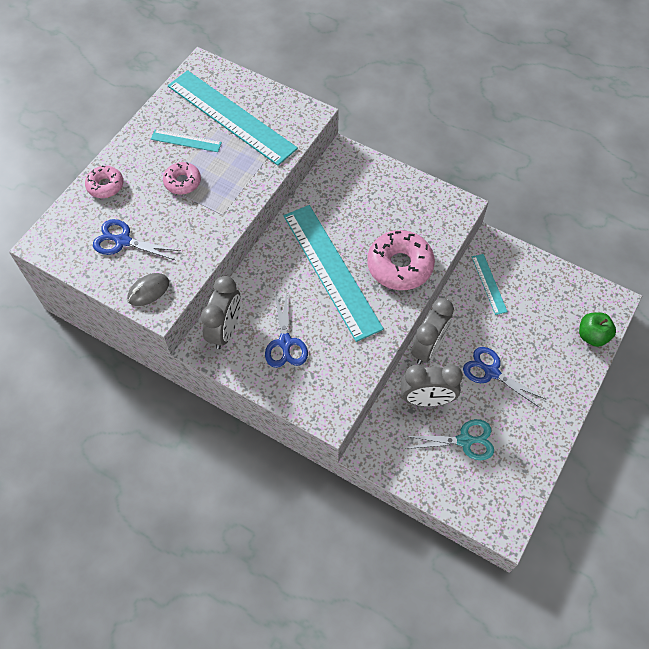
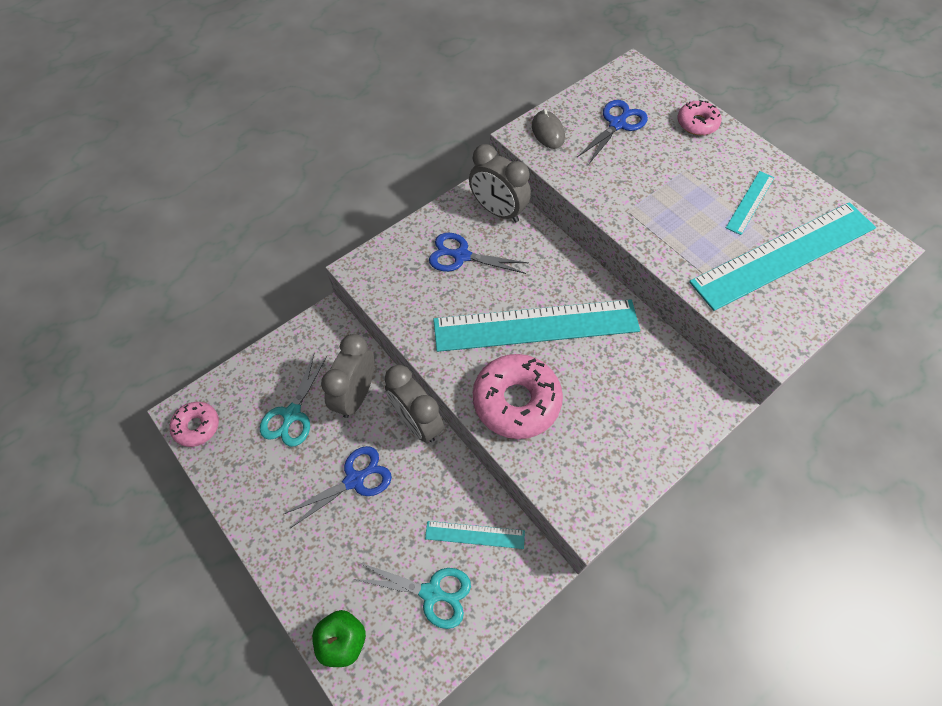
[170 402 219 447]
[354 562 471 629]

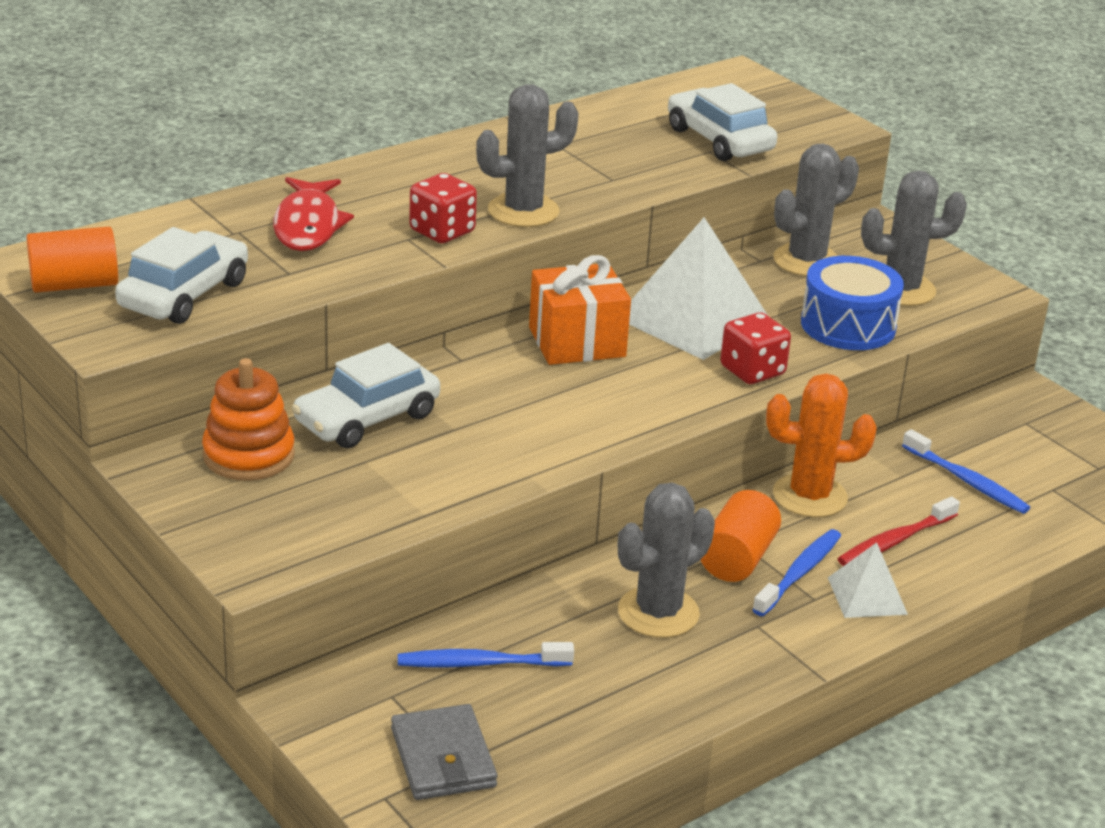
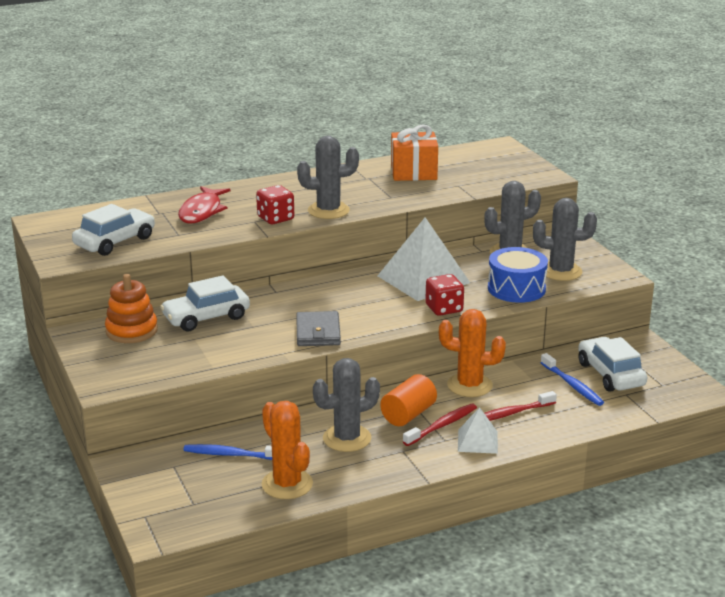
[262 401 313 499]
[296 311 341 346]
[391 124 438 181]
[403 403 477 446]
[578 337 647 392]
[27 227 118 293] (first image)

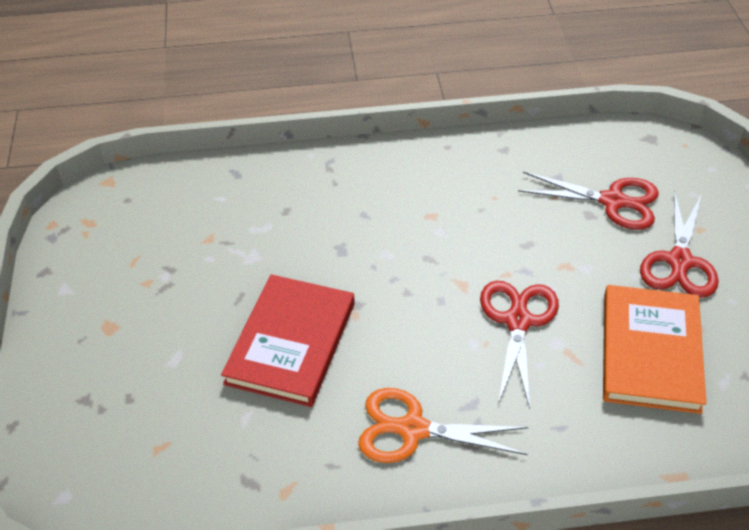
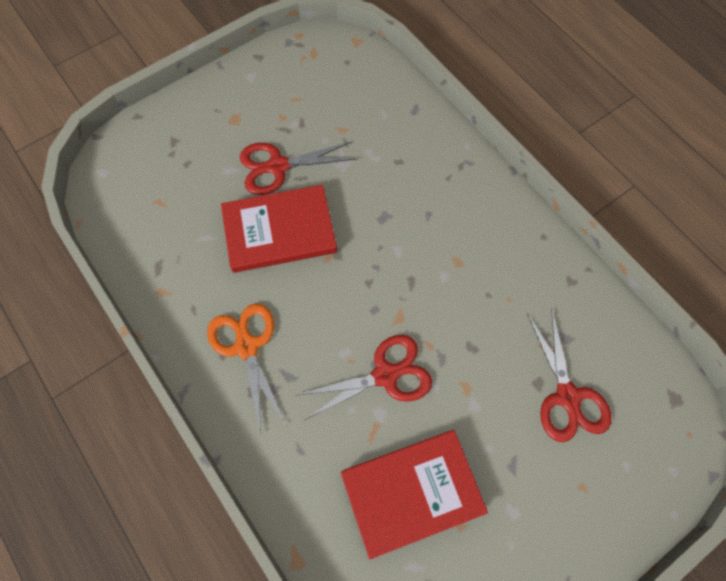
[240 141 358 195]
[341 430 488 559]

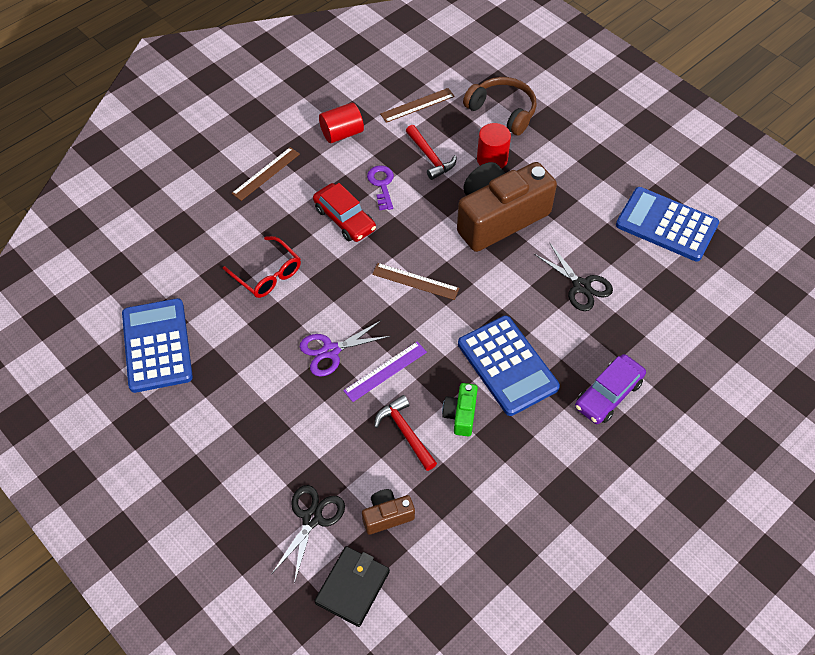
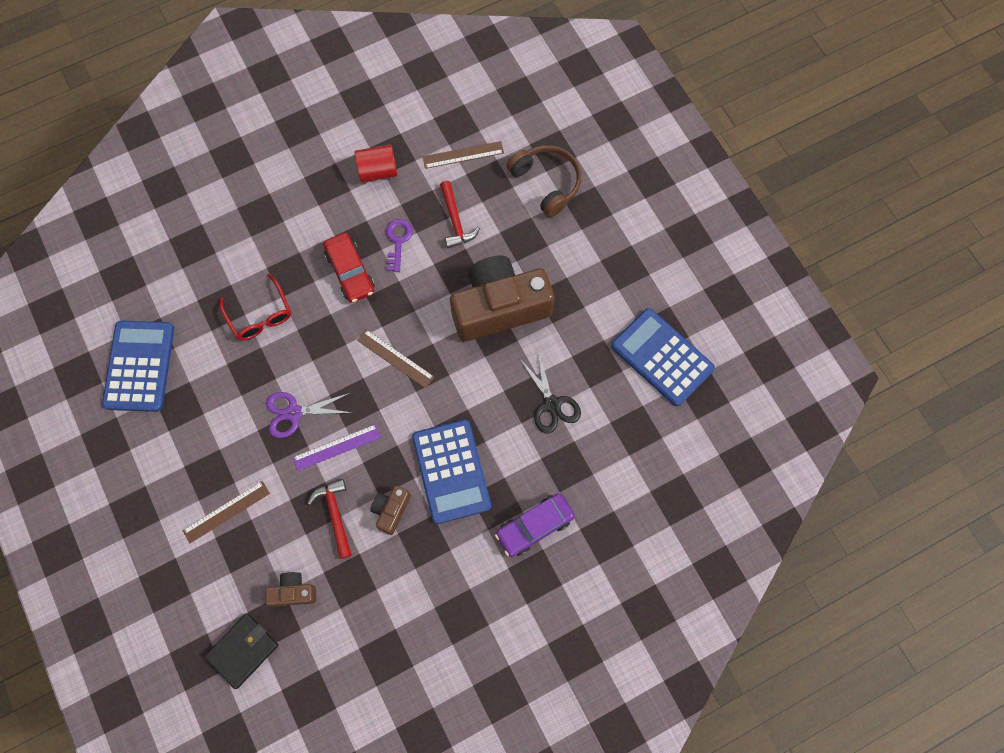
[182 481 270 543]
[370 486 411 535]
[272 485 345 584] (first image)
[477 123 511 168] (first image)

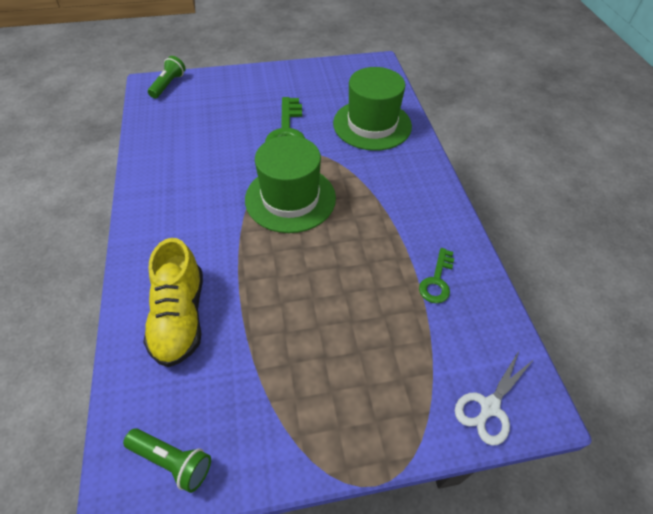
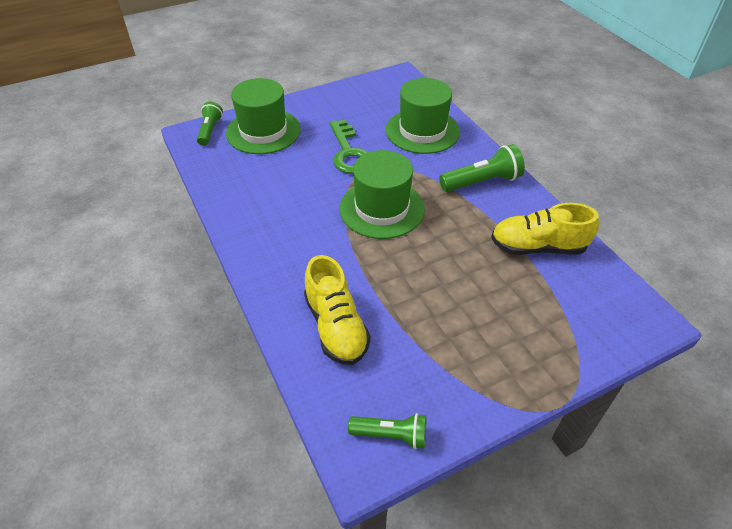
[226 78 301 154]
[439 144 525 192]
[491 203 599 255]
[455 351 534 446] (first image)

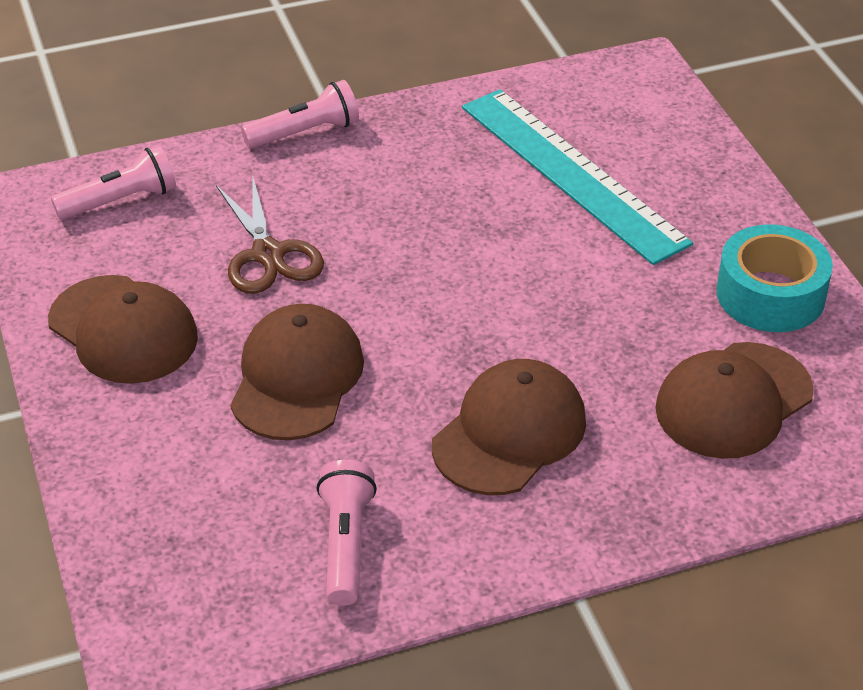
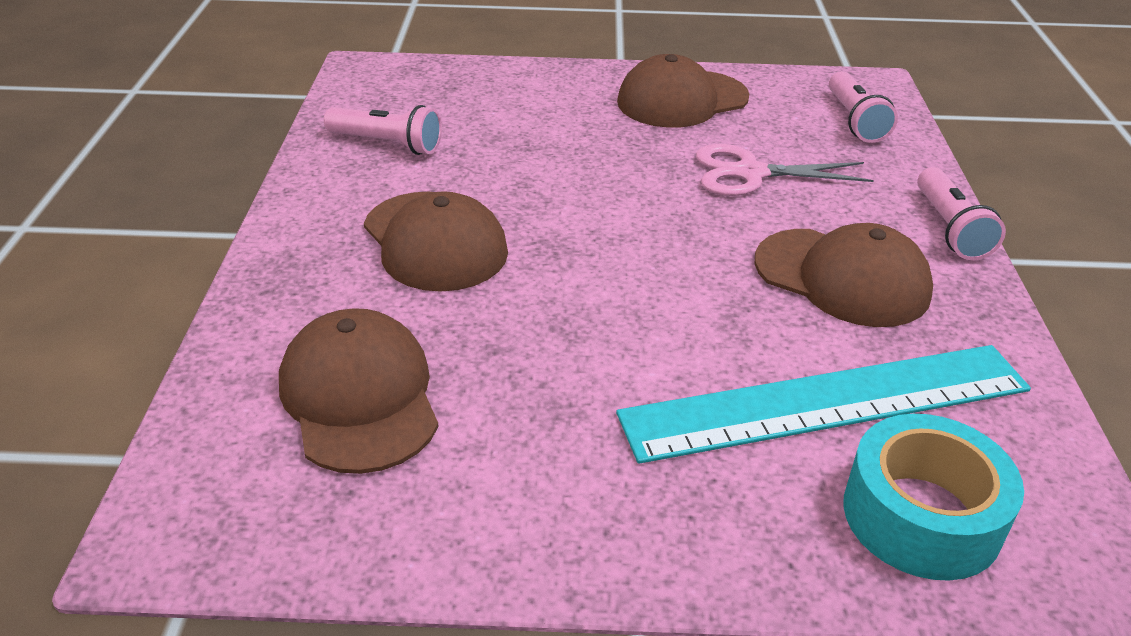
[696 144 874 196]
[755 223 933 327]
[843 414 1024 581]

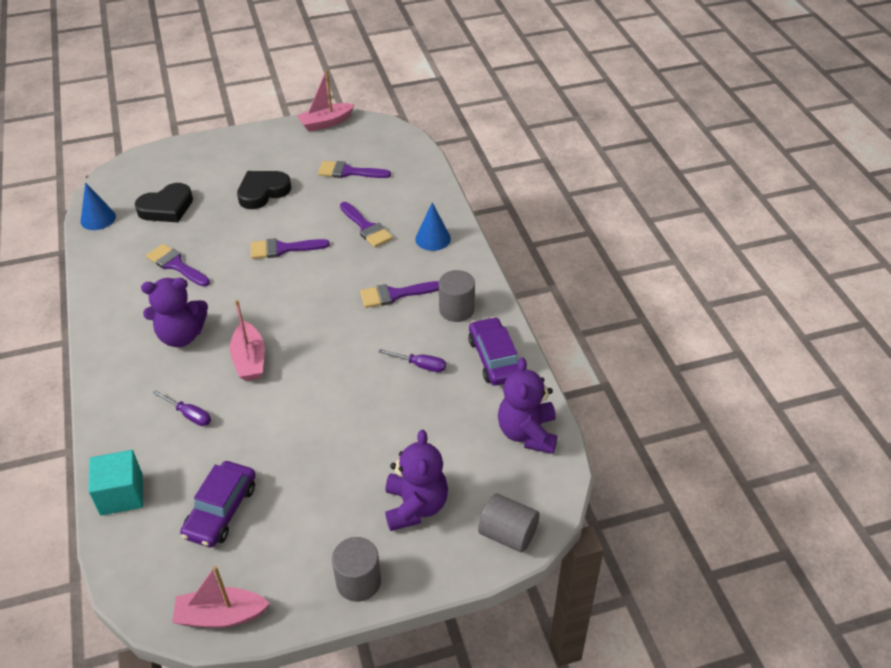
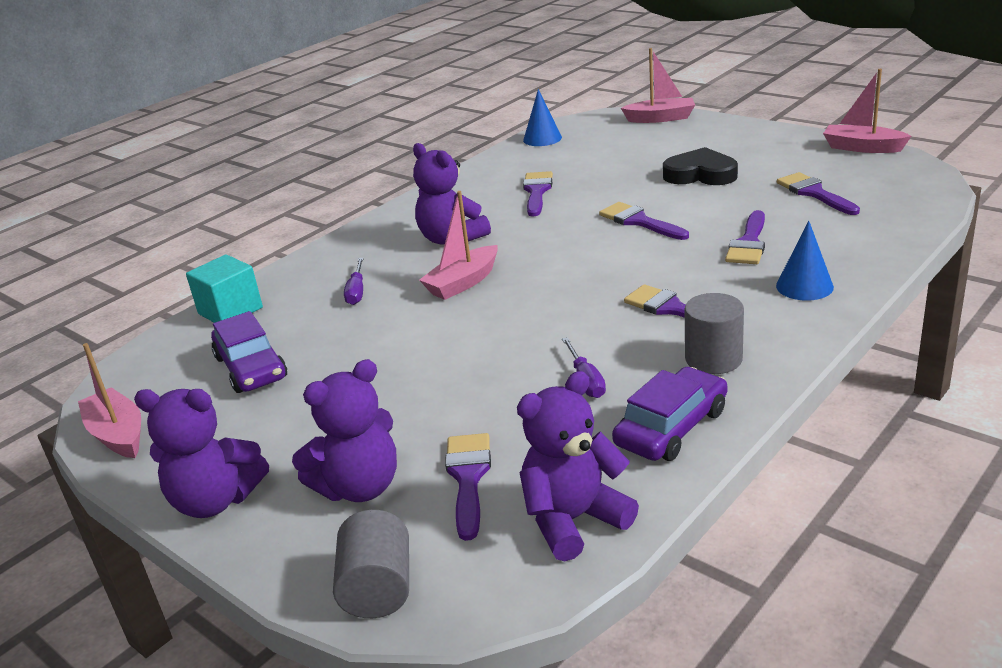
[134 389 269 518]
[211 311 287 393]
[445 433 491 541]
[621 48 695 123]
[135 183 193 222] (first image)

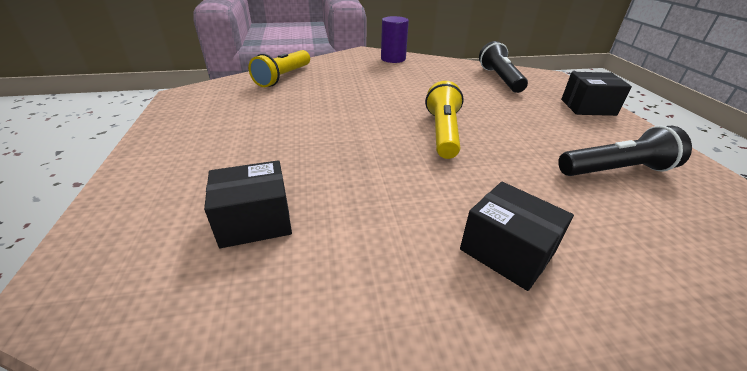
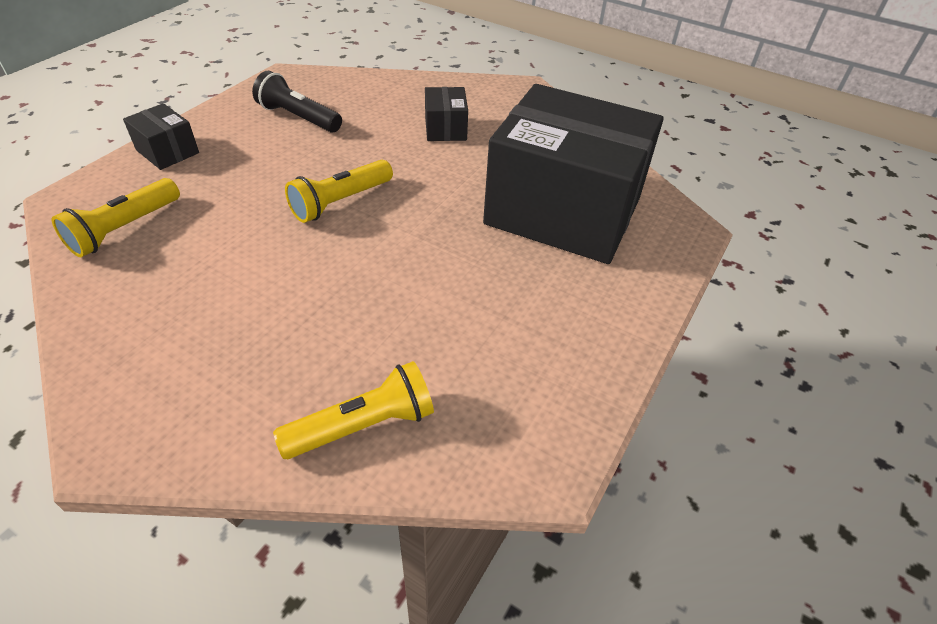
[52 178 180 257]
[483 84 664 264]
[381 16 409 63] (first image)

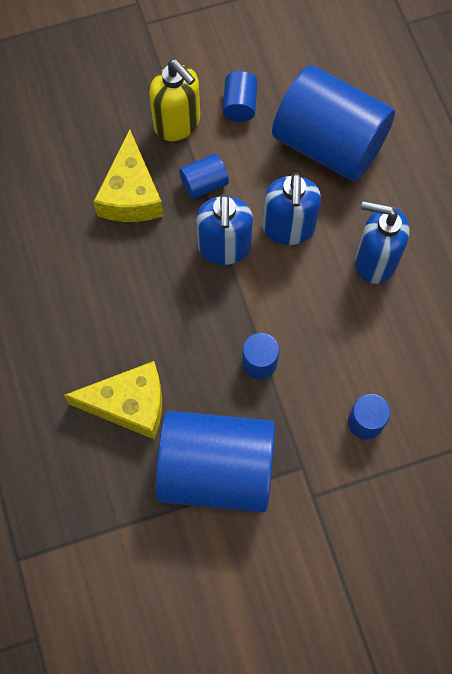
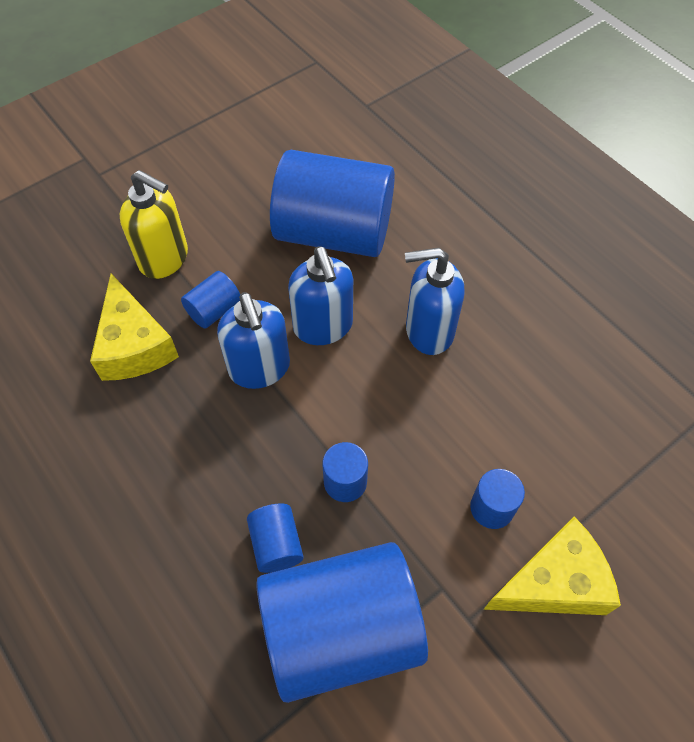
[247 504 304 573]
[483 517 621 615]

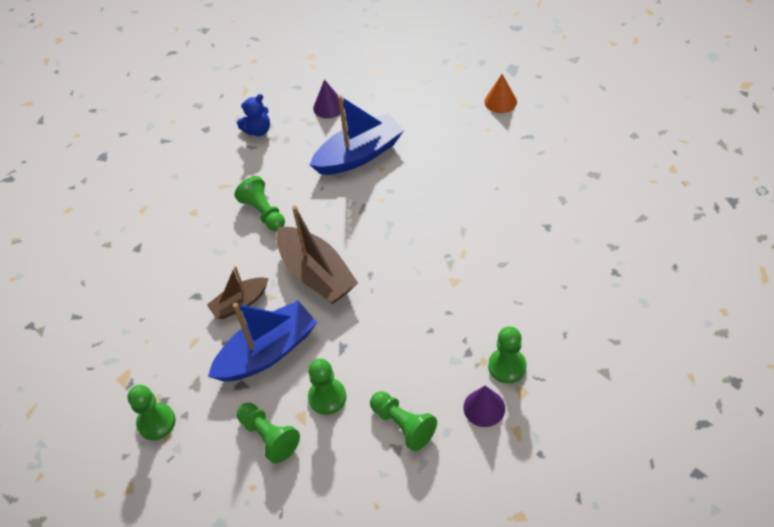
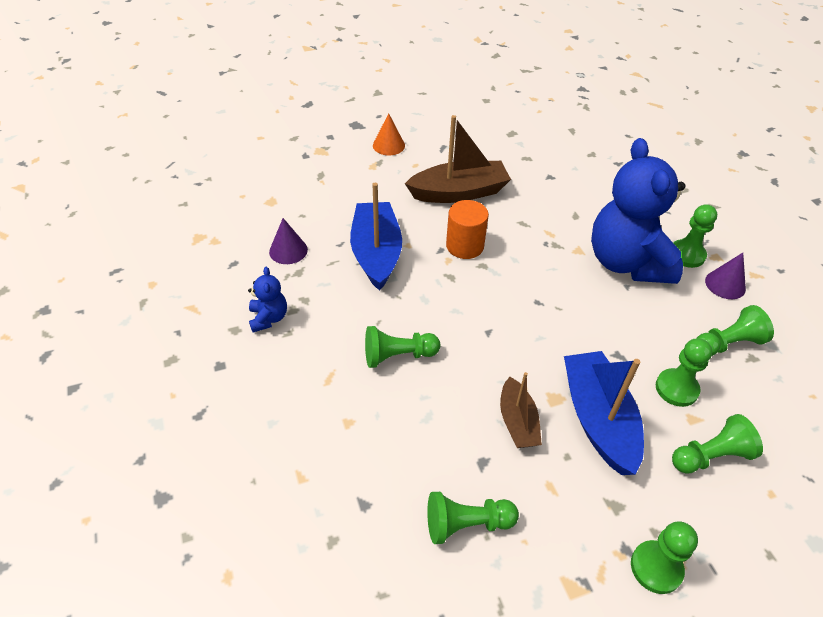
[405 115 511 203]
[427 492 519 544]
[446 200 489 259]
[591 138 685 284]

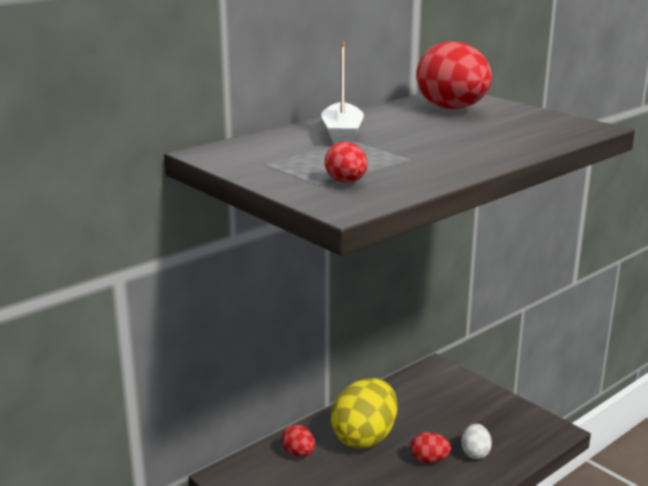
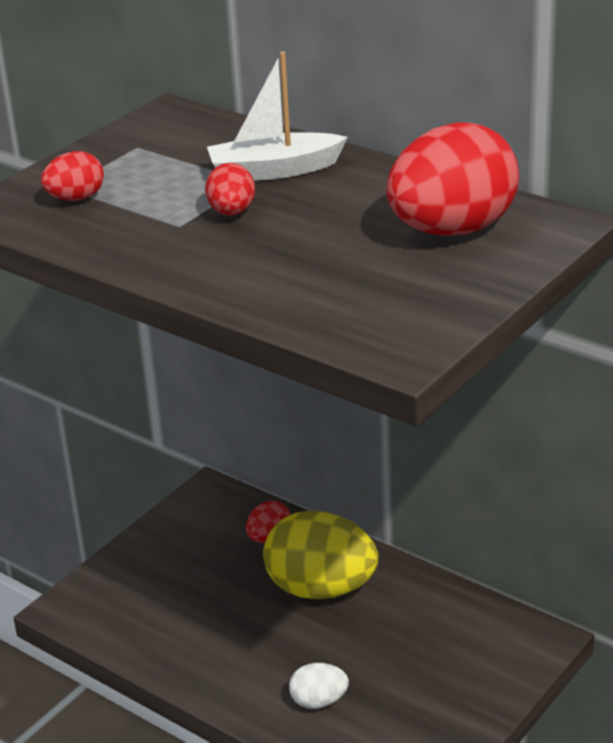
[205 163 255 216]

